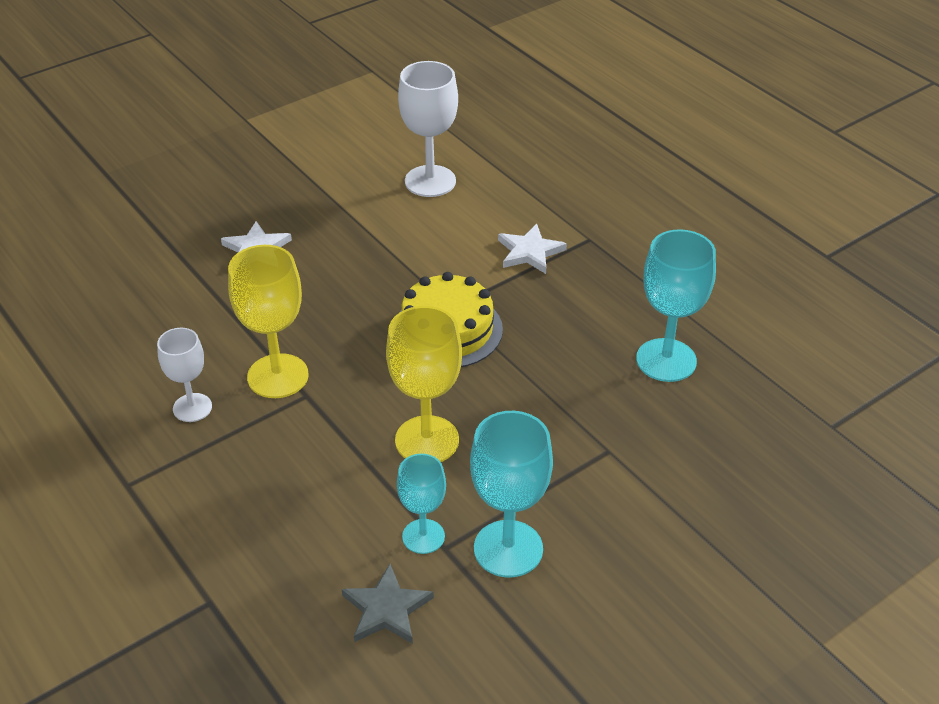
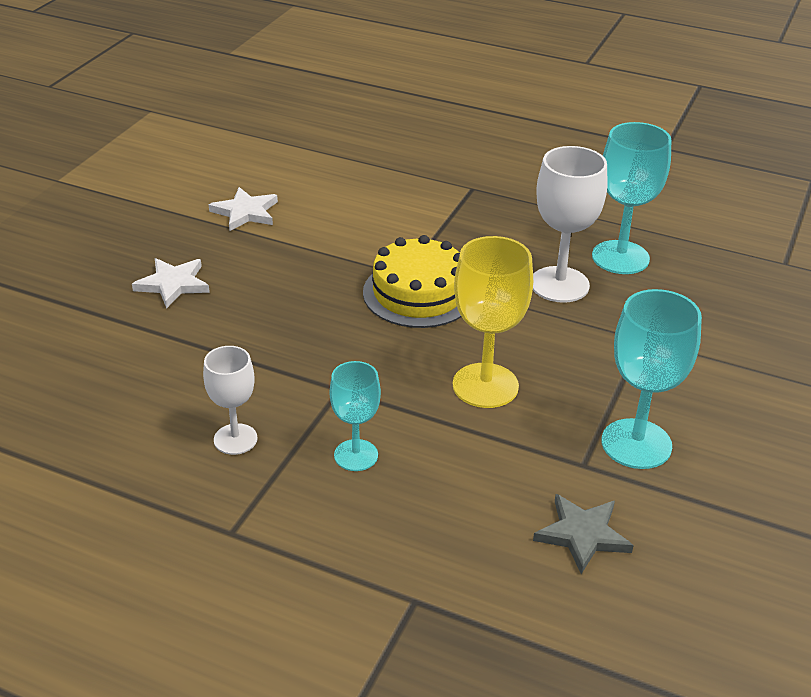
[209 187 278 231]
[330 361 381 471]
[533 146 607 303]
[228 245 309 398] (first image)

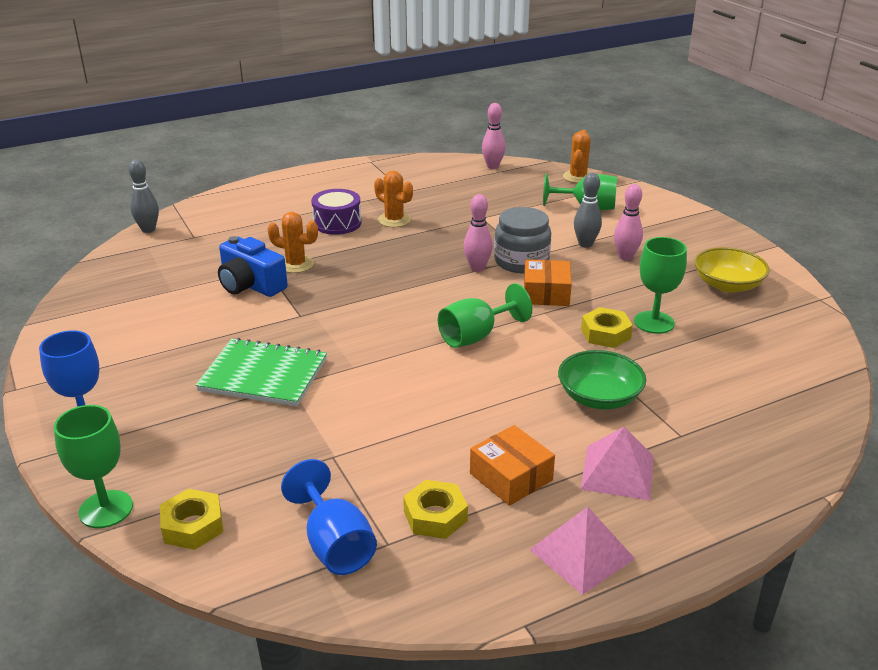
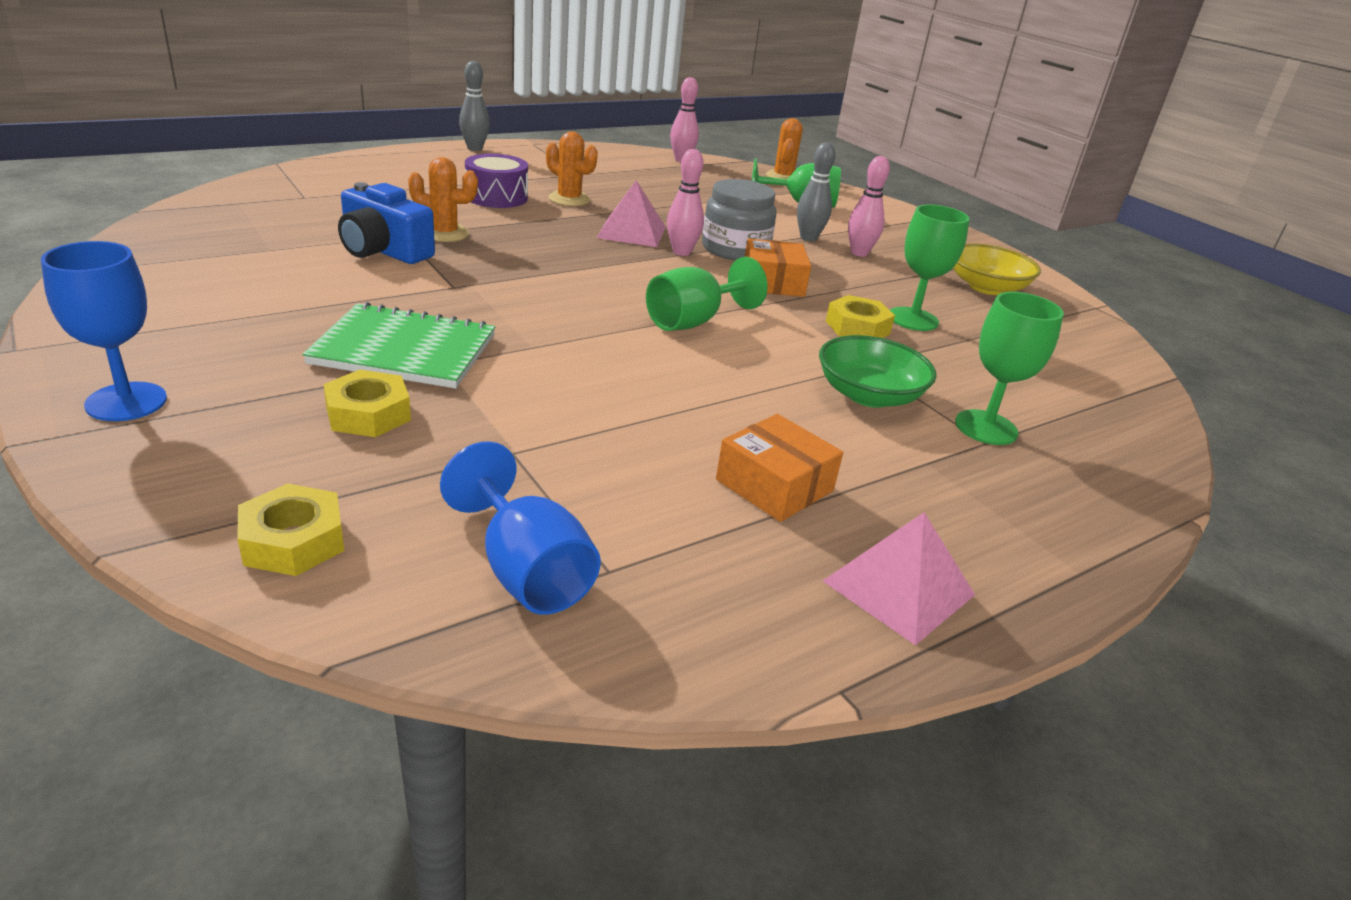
[323 370 411 437]
[459 61 490 151]
[596 180 666 247]
[955 292 1064 445]

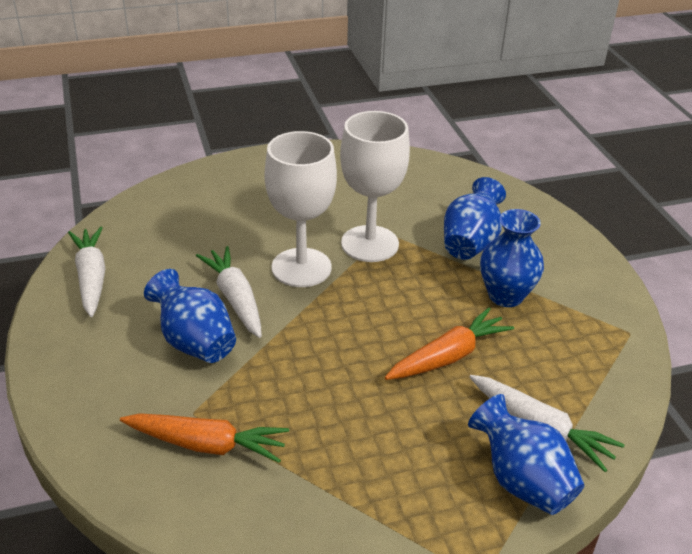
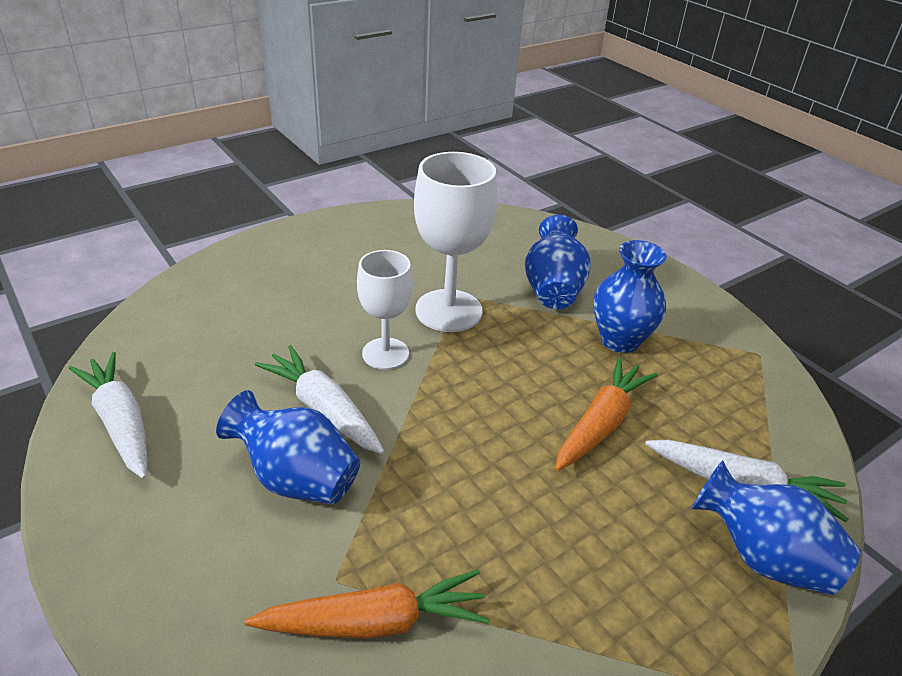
[357 250 413 370]

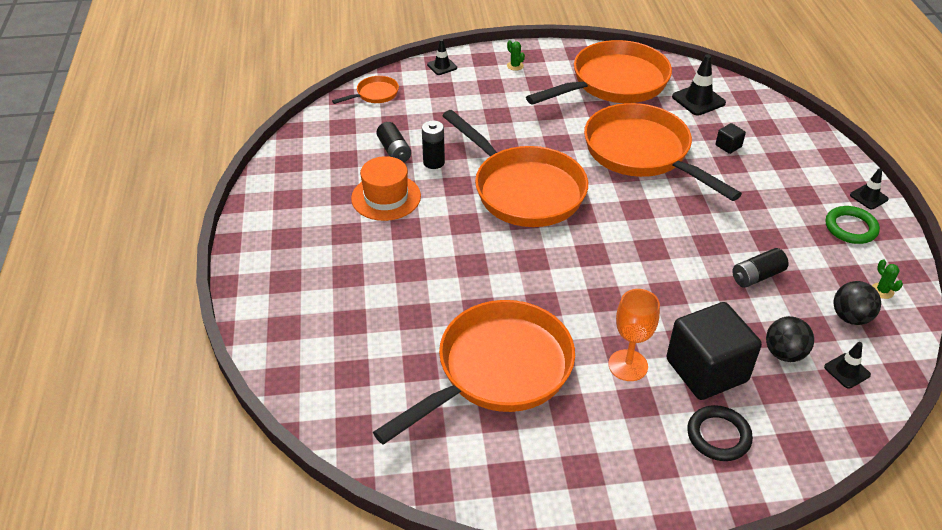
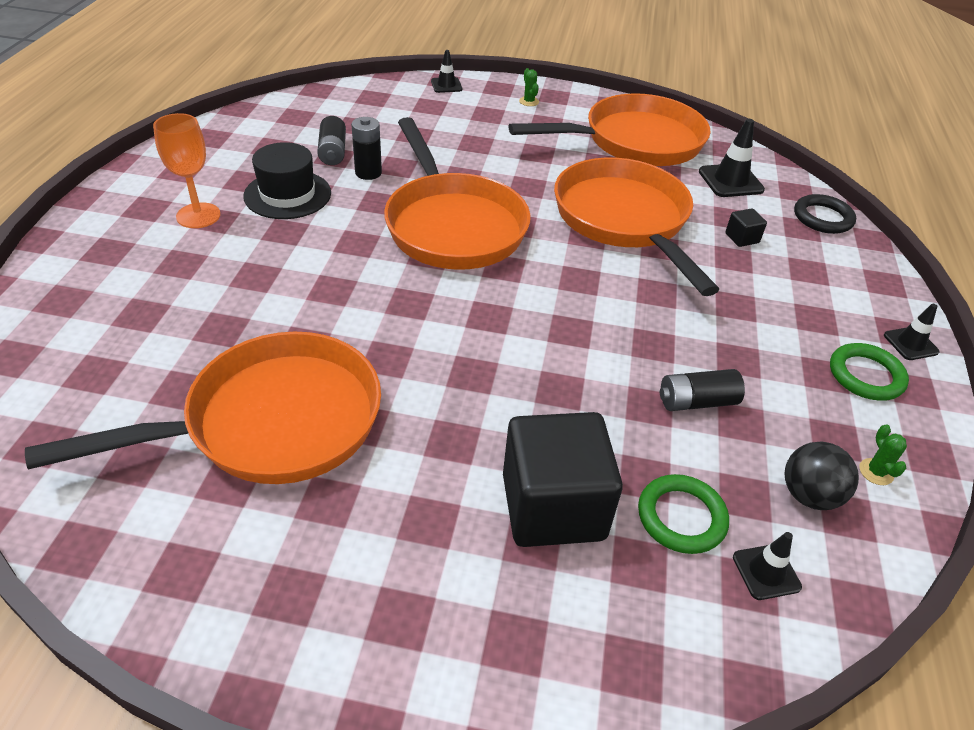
[153 113 221 228]
[243 142 331 219]
[638 474 729 554]
[794 194 856 234]
[332 76 399 104] (first image)

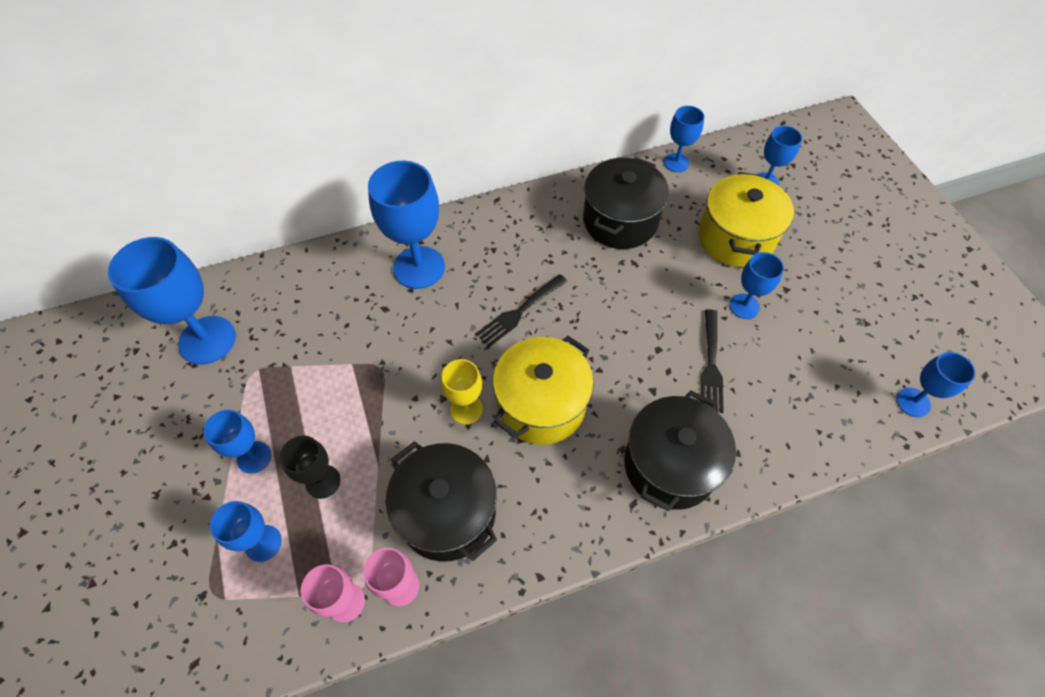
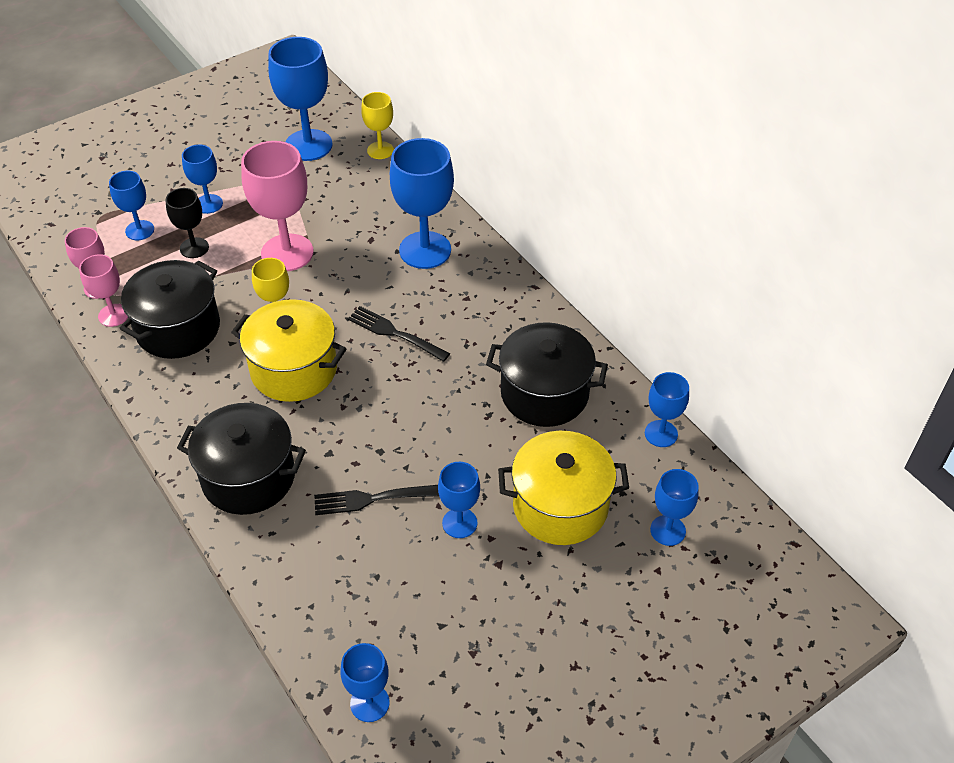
[241 141 313 271]
[361 92 394 159]

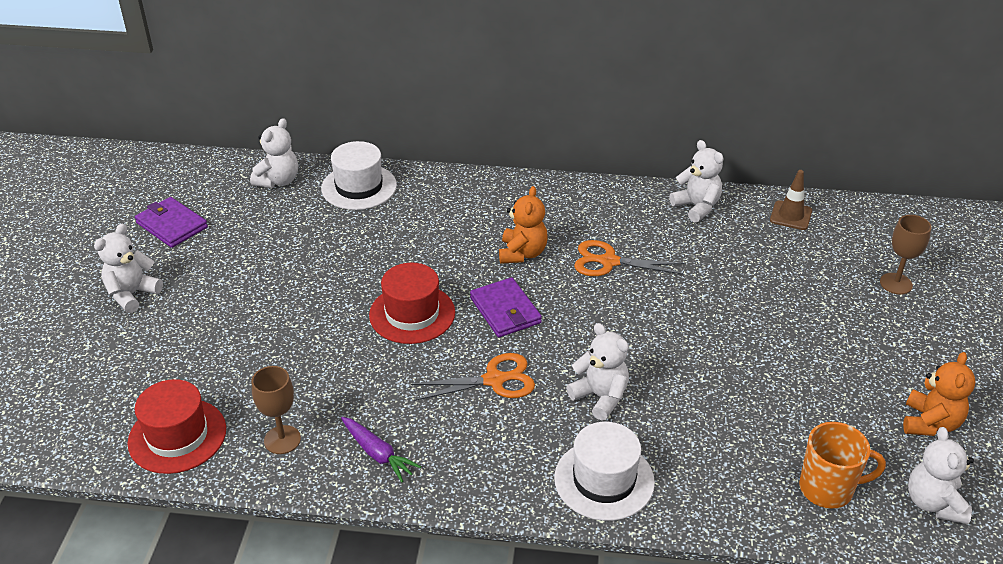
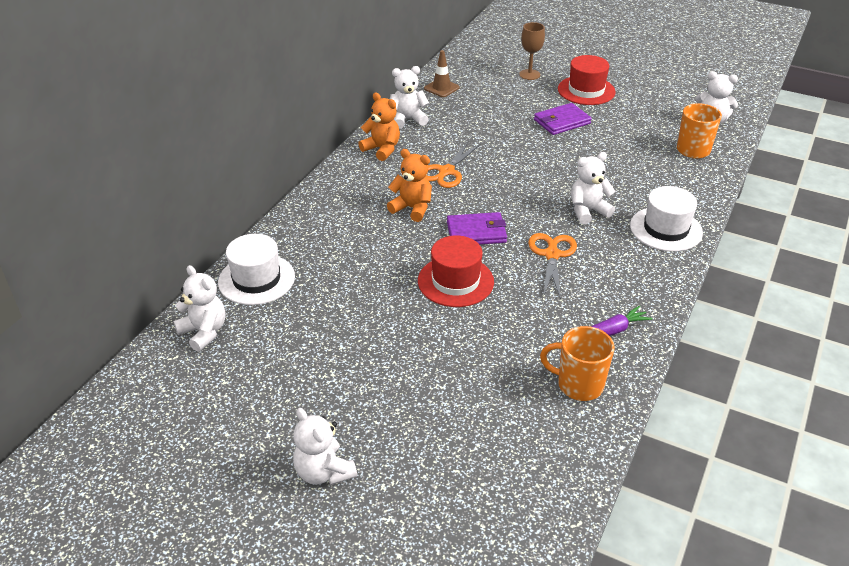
[358 93 400 161]
[534 103 592 135]
[540 326 615 401]
[558 55 616 105]

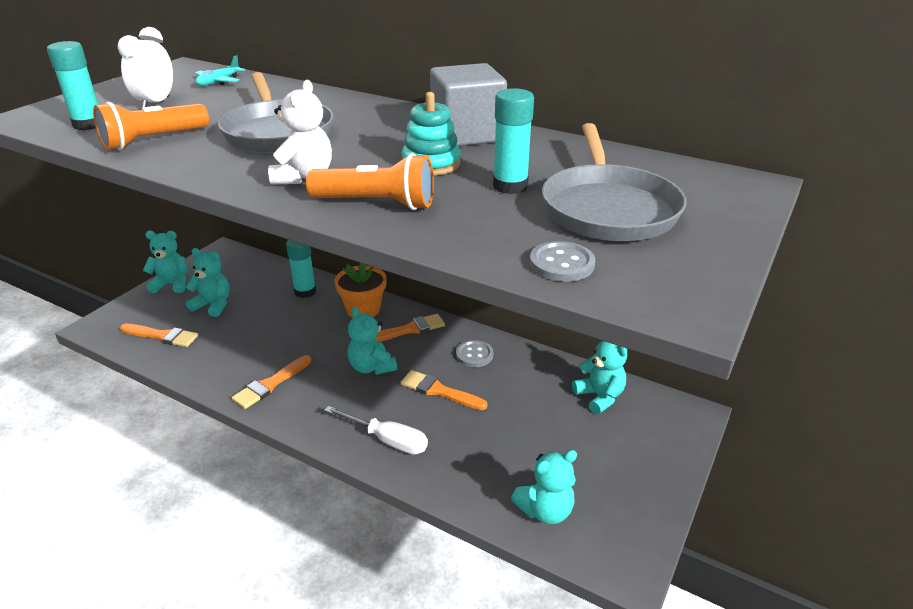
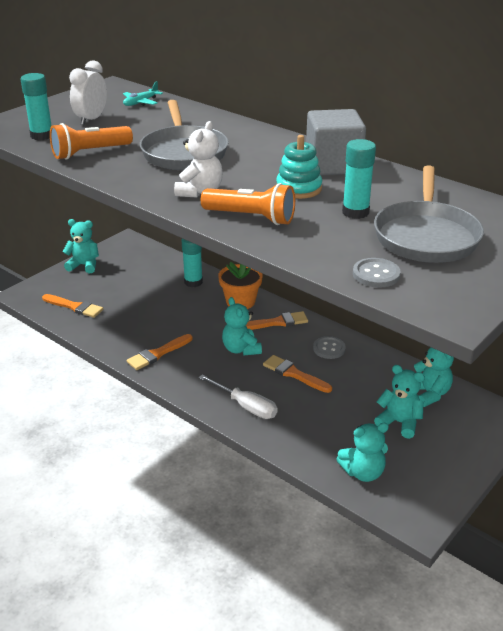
[374 365 425 439]

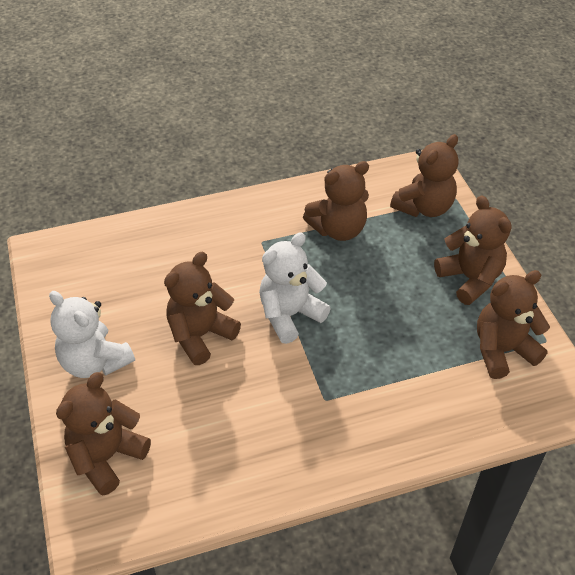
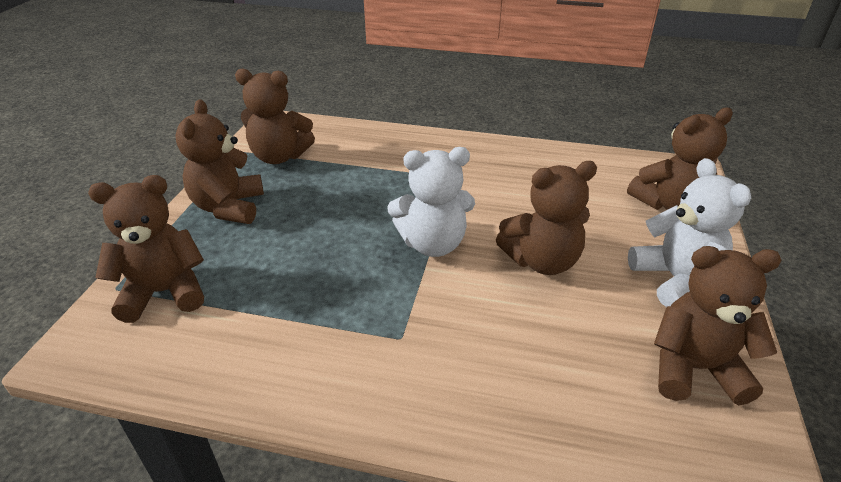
[654 246 782 405]

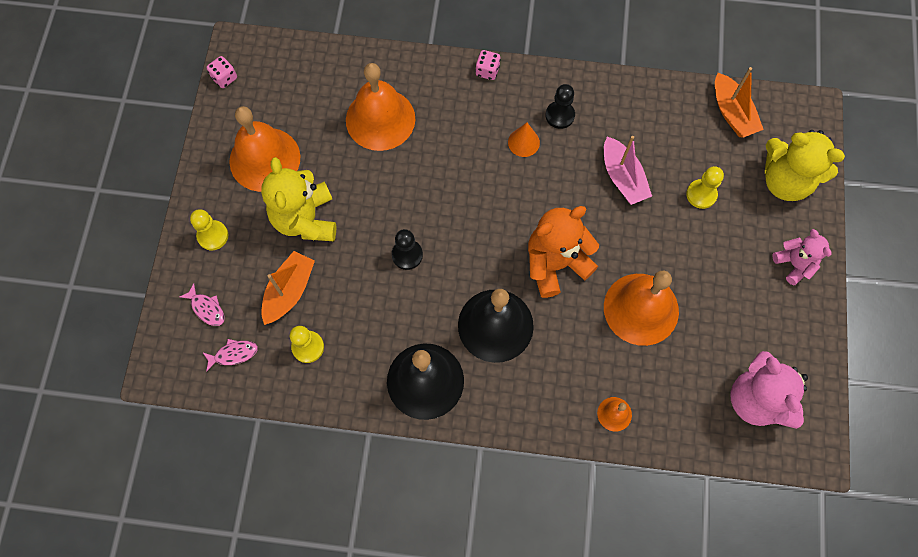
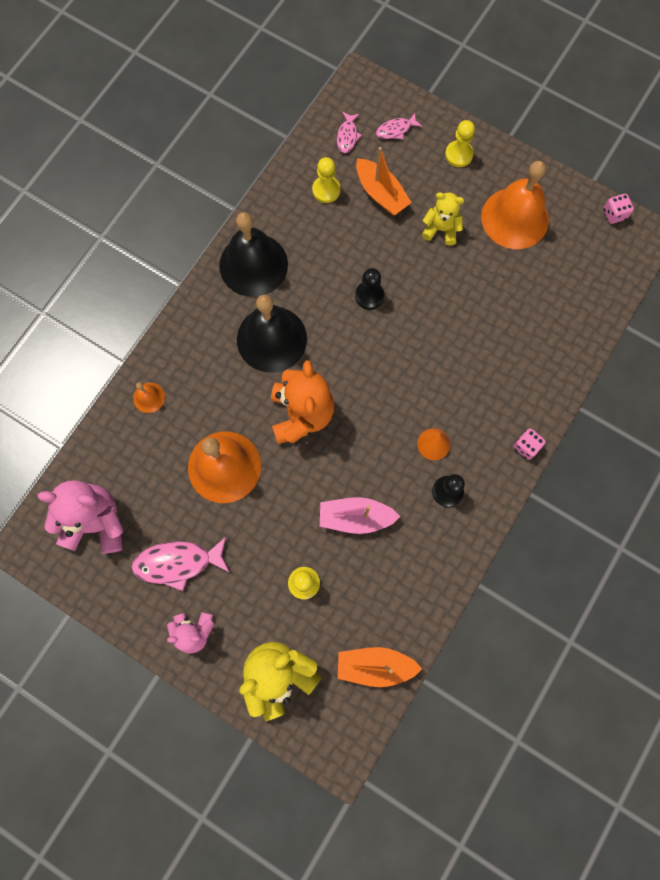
[131 537 230 591]
[422 192 464 246]
[346 63 415 151] (first image)

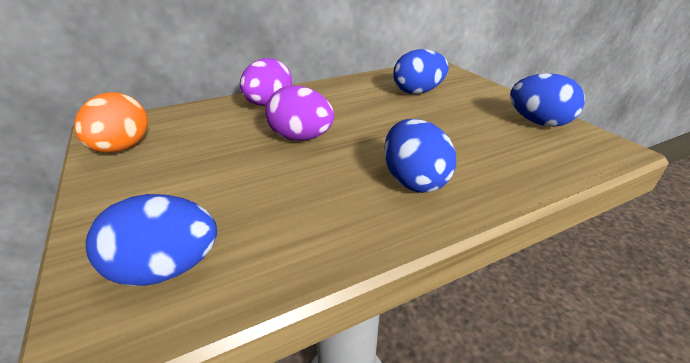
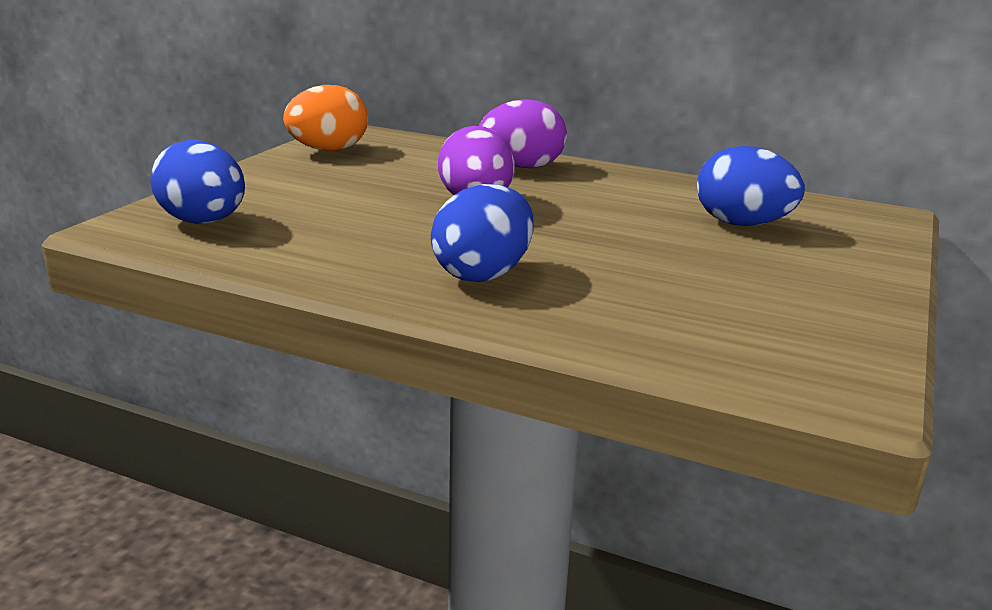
[510 73 585 127] (first image)

